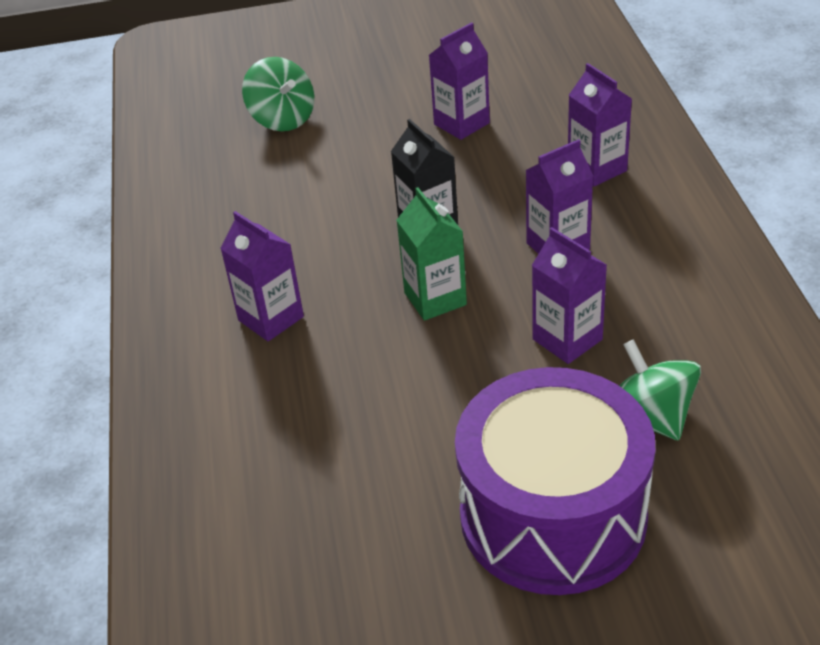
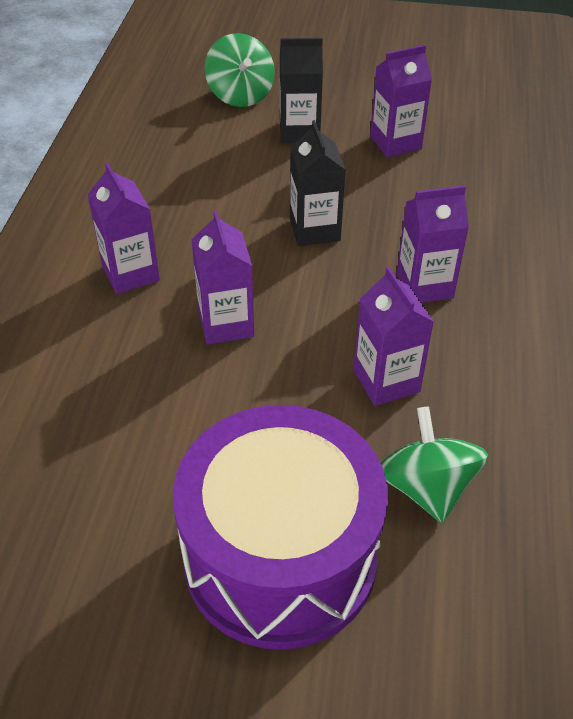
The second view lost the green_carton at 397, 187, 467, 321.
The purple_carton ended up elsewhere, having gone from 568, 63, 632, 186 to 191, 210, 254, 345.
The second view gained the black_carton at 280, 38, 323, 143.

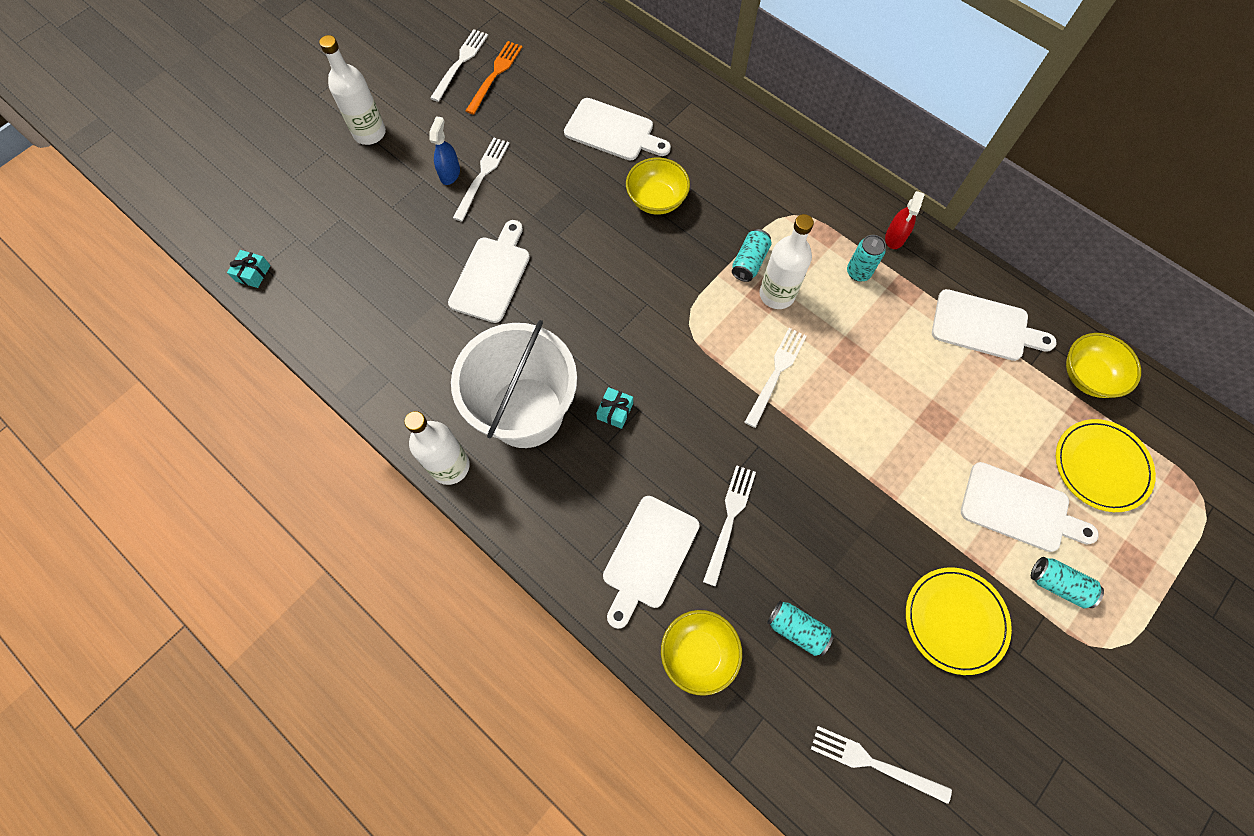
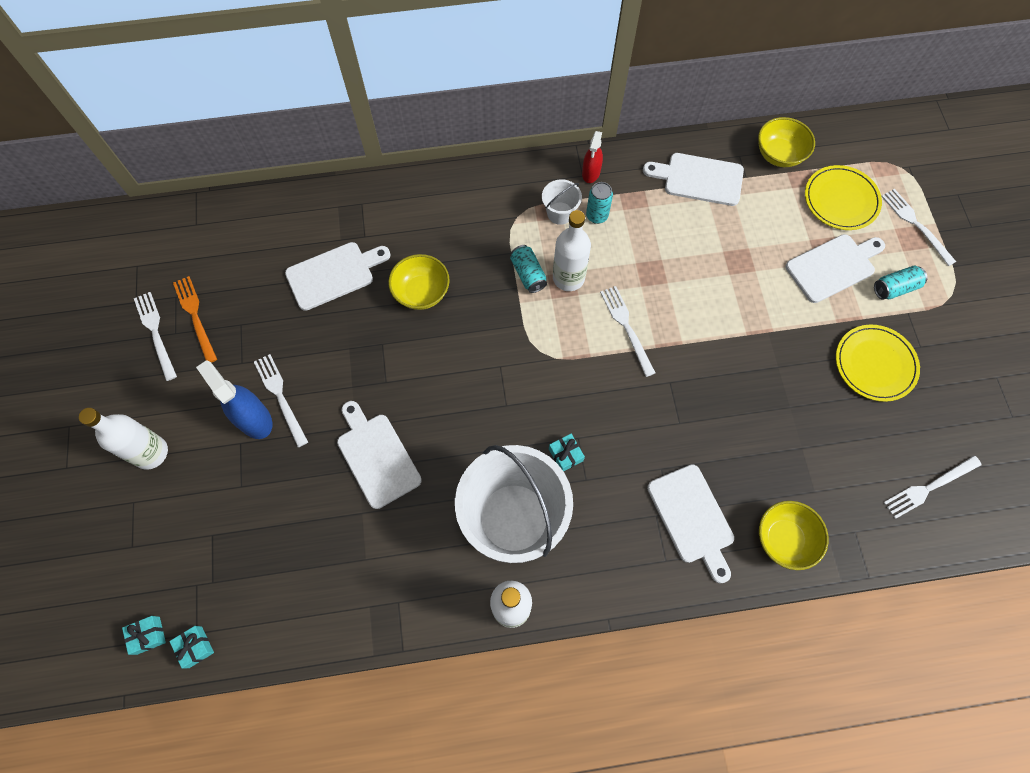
The size of the blue_spray_bottle at 429, 116, 460, 185 changed by a factor of 1.59.
The white_fork ended up elsewhere, having gone from 703, 465, 756, 587 to 881, 189, 956, 266.
The second view lost the turquoise_can at 767, 600, 834, 656.
The red_spray_bottle at 885, 191, 925, 249 ended up facing another way, 45 degrees clockwise from before.
The white_cutting_board at 932, 289, 1057, 361 ended up facing another way, 135 degrees counterclockwise from before.
The second view gained the turquoise_gift at 122, 616, 166, 655.
The second view gained the white_bucket at 542, 179, 582, 225.

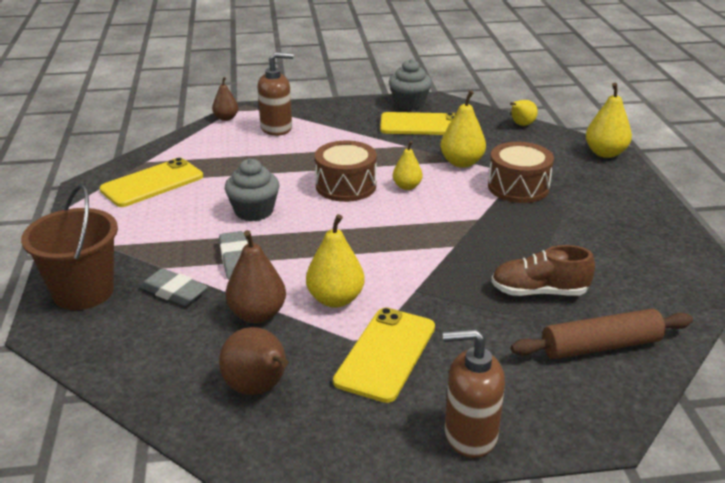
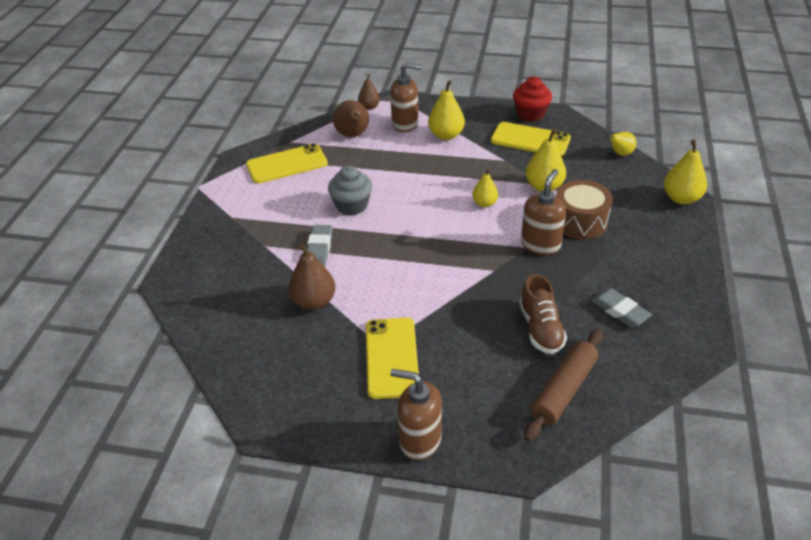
The second view lost the brown_bucket at 21, 184, 118, 310.
The grey_eraser ended up elsewhere, having gone from 140, 269, 208, 306 to 591, 288, 652, 327.
The brown_pear ended up elsewhere, having gone from 219, 327, 289, 395 to 333, 100, 369, 137.
The yellow_pear ended up elsewhere, having gone from 306, 214, 365, 308 to 428, 80, 465, 140.
The second view lost the brown_drum at 315, 141, 377, 202.
The yellow_phone at 333, 308, 435, 403 ended up facing another way, 45 degrees counterclockwise from before.
What was the grey_cupcake at 389, 59, 432, 110 turned into the red_cupcake at 513, 76, 552, 122.
The brown_shoe at 491, 245, 595, 296 ended up facing another way, 120 degrees counterclockwise from before.
The brown_rolling_pin at 511, 309, 693, 359 ended up facing another way, 60 degrees counterclockwise from before.
The second view gained the brown_soap_dispenser at 521, 169, 566, 255.

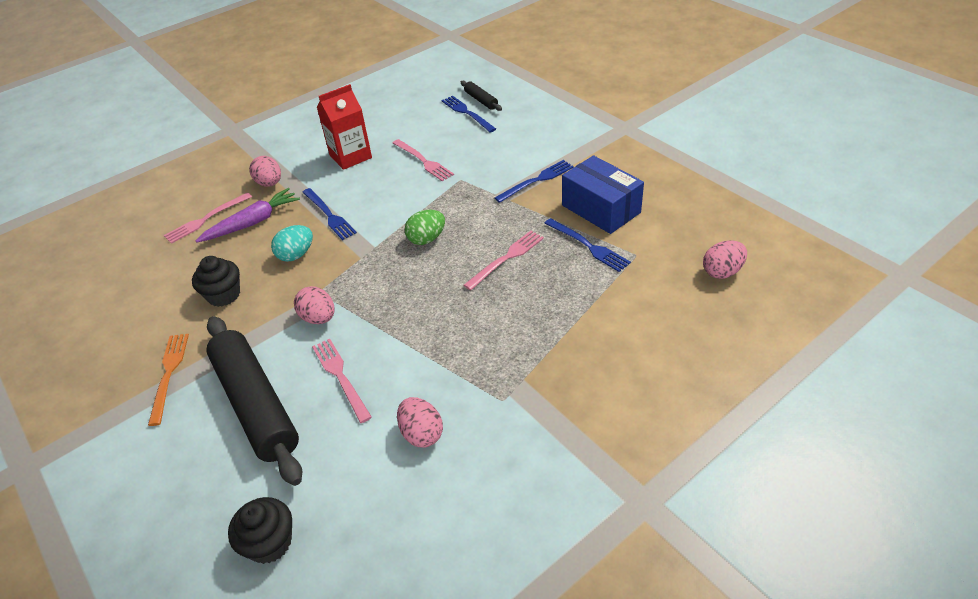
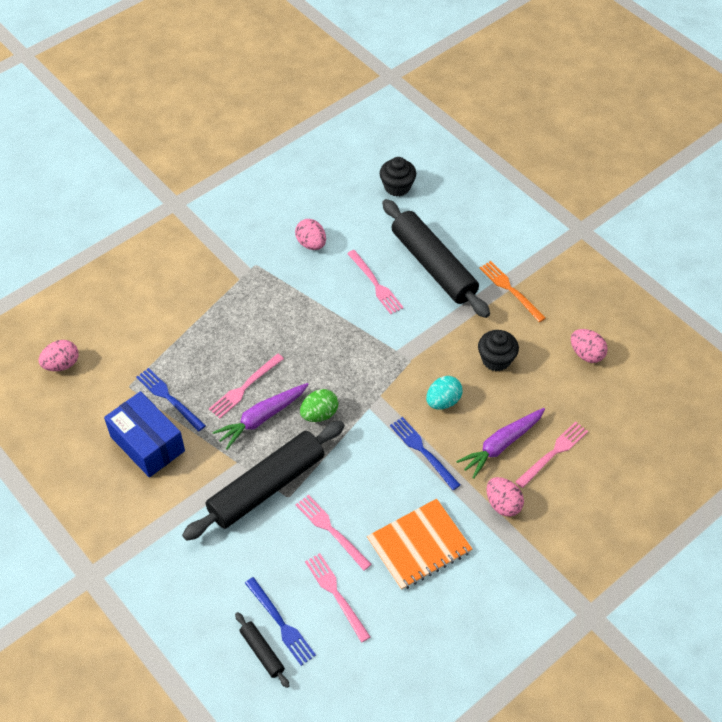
The orange_fork at 148, 334, 189, 426 ended up facing another way, 150 degrees clockwise from before.
The pink_egg ended up elsewhere, having gone from 294, 286, 335, 324 to 571, 329, 608, 363.
Where the red_carton stood at 317, 84, 372, 170, the orange_notebook came to stand at 367, 499, 472, 590.
The second view lost the blue_fork at 495, 160, 574, 203.
The second view gained the black_rolling_pin at 182, 421, 345, 541.
The second view gained the purple_carrot at 212, 383, 309, 450.
The second view gained the pink_fork at 305, 553, 370, 643.

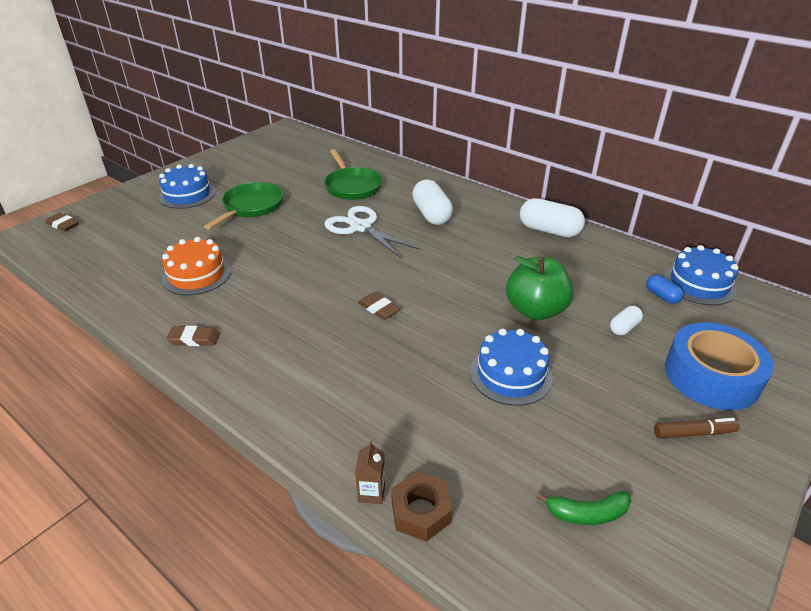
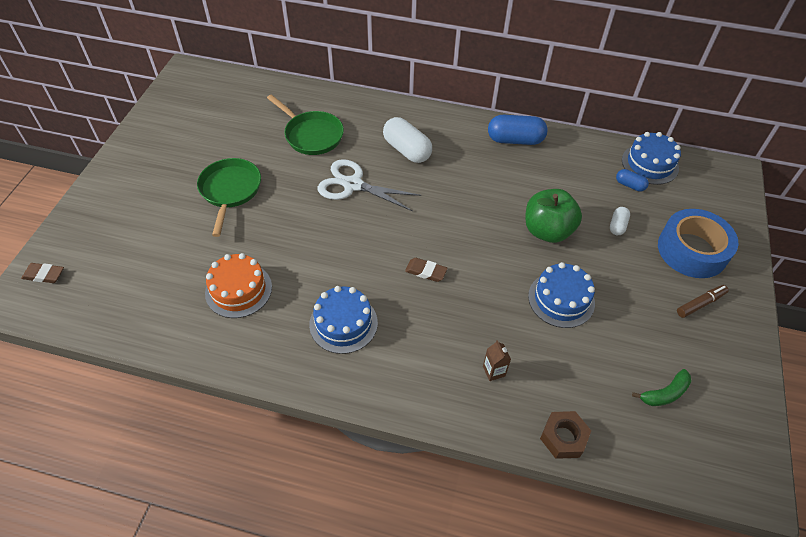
The blue_cake ended up elsewhere, having gone from 159, 164, 216, 209 to 309, 286, 378, 354.
The second view lost the brown_eraser at 166, 326, 220, 346.
The brown_carton ended up elsewhere, having gone from 355, 441, 385, 504 to 483, 340, 511, 381.
What was the white_capsule at 520, 198, 585, 237 turned into the blue_capsule at 488, 115, 548, 145.

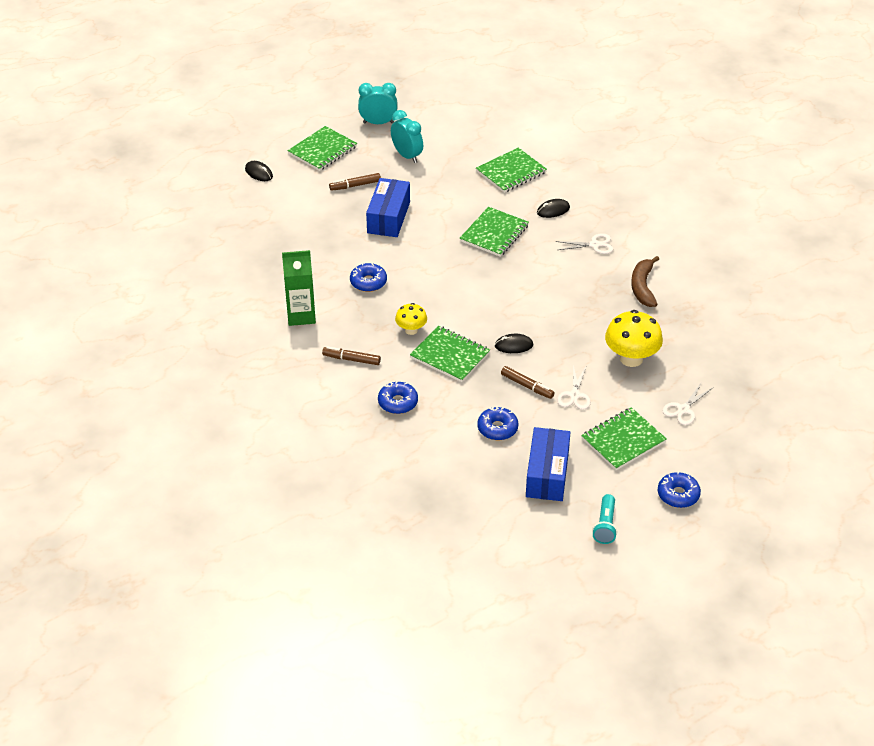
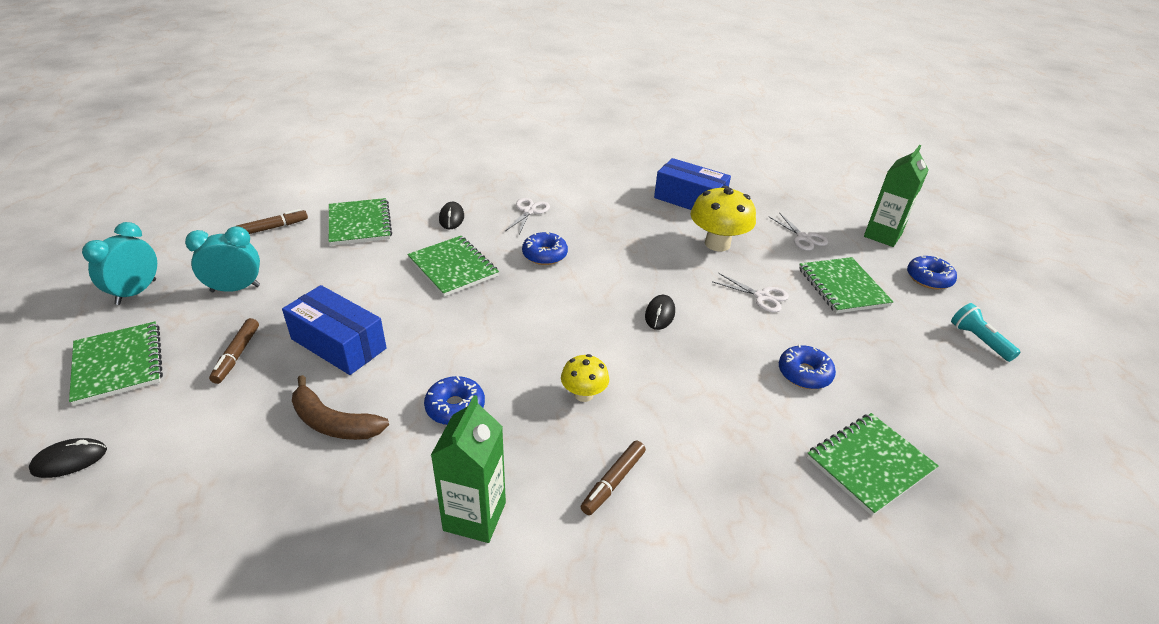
The blue_donut ended up elsewhere, having gone from 378, 381, 418, 414 to 522, 232, 568, 265.
The green_notebook ended up elsewhere, having gone from 410, 326, 490, 382 to 807, 413, 938, 516.
The brown_marker ended up elsewhere, having gone from 501, 366, 554, 399 to 236, 209, 308, 234.
The blue_box ended up elsewhere, having gone from 526, 427, 571, 501 to 654, 158, 731, 210.
The turquoise_flashlight at 592, 494, 617, 544 ended up facing another way, 150 degrees counterclockwise from before.
The brown_banana ended up elsewhere, having gone from 631, 256, 659, 307 to 292, 375, 389, 440.
The second view gained the green_carton at 864, 145, 929, 247.

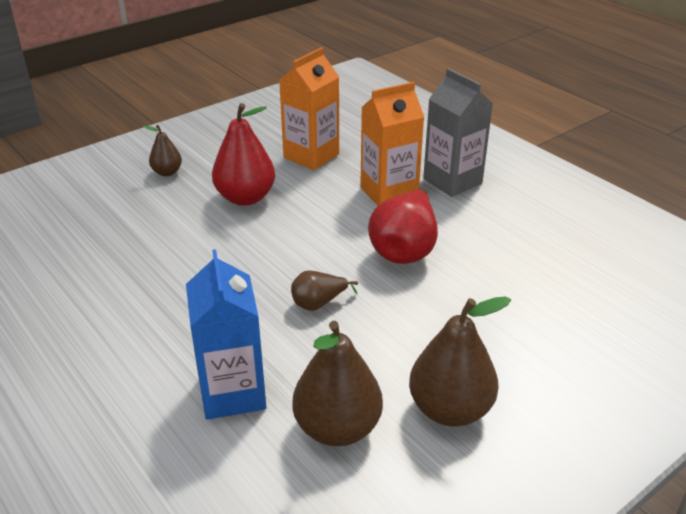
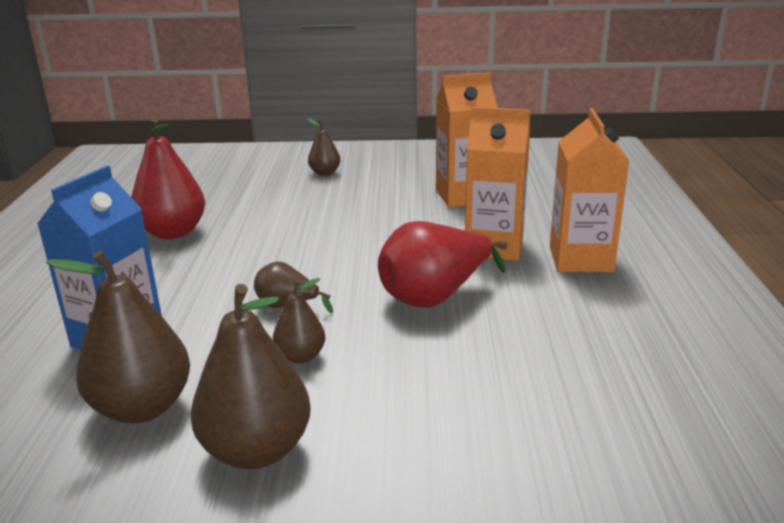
The red_pear ended up elsewhere, having gone from 212, 103, 275, 206 to 131, 118, 205, 239.
What was the grey_carton at 423, 68, 493, 197 turned into the orange_carton at 550, 108, 629, 272.
The second view gained the brown_pear at 273, 278, 325, 363.

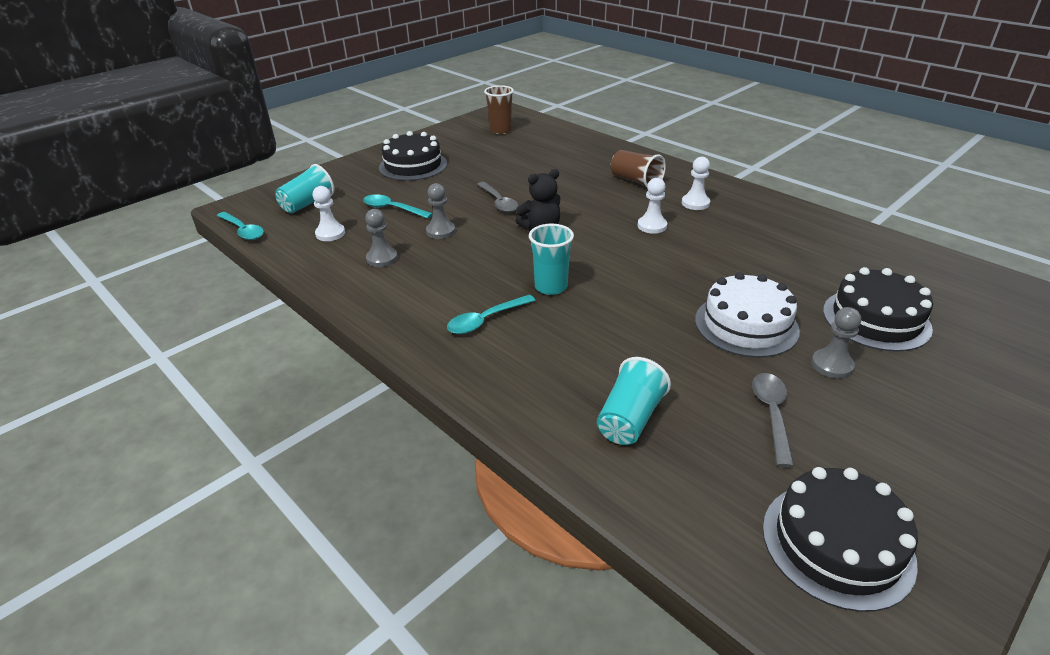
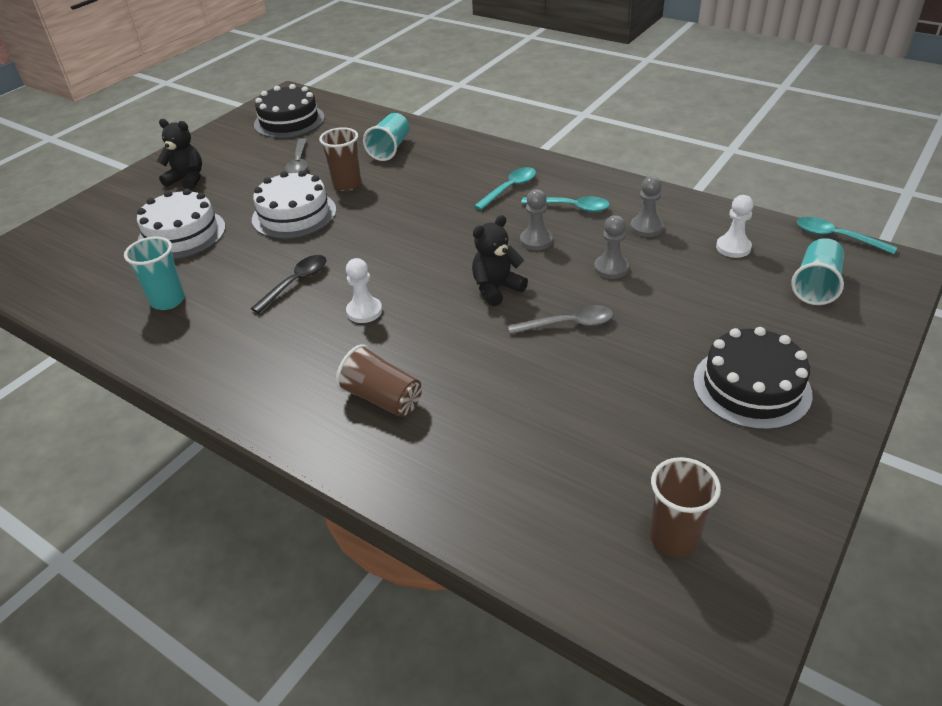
The turquoise_spoon ended up elsewhere, having gone from 363, 194, 433, 219 to 521, 196, 610, 212.
The grey_spoon at 477, 182, 518, 213 ended up facing another way, 120 degrees clockwise from before.
The turquoise_cup ended up elsewhere, having gone from 529, 224, 574, 295 to 124, 237, 185, 310.
The second view lost the white_pawn at 682, 157, 710, 210.
The grey_pawn ended up elsewhere, having gone from 811, 307, 861, 378 to 520, 189, 553, 250.
What was the black_cake at 823, 267, 933, 352 turned into the white_cake at 137, 189, 226, 259.
The second view gained the black_teddy_bear at 157, 119, 202, 190.
The second view gained the black_spoon at 251, 255, 327, 313.
The second view gained the brown_cup at 319, 127, 361, 191.

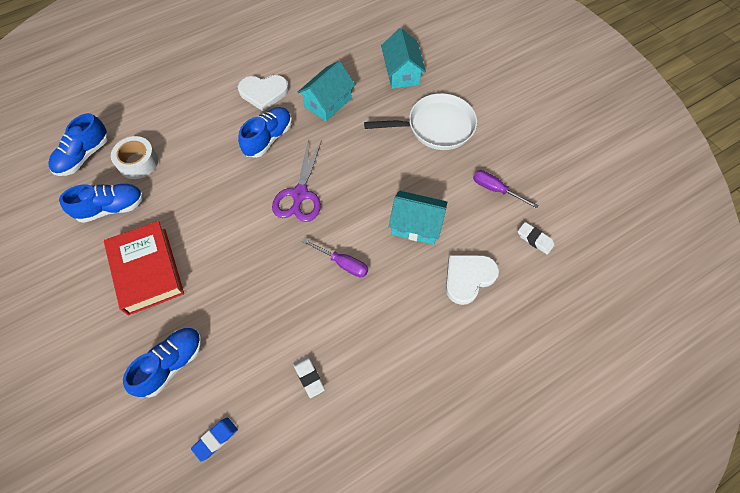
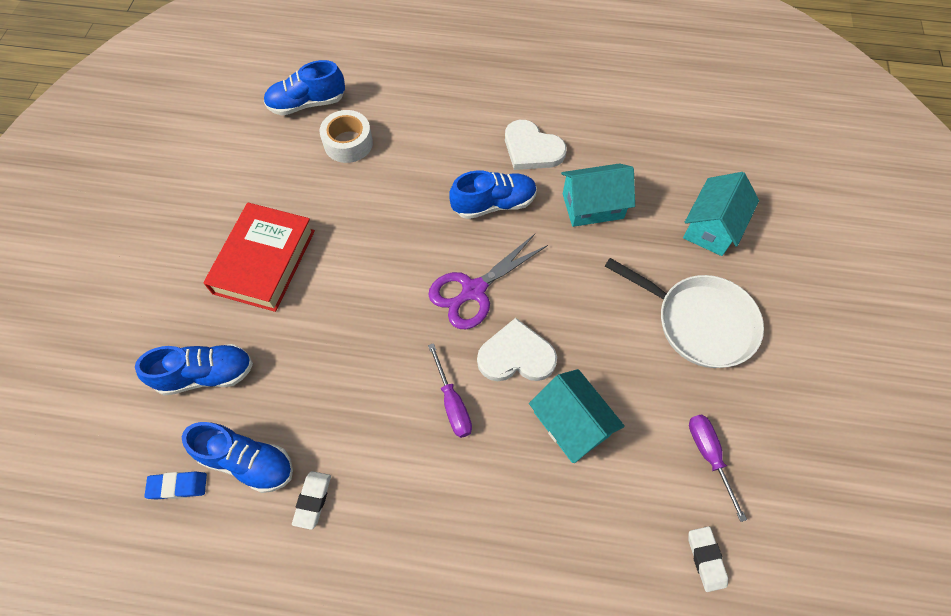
The blue_shoe ended up elsewhere, having gone from 59, 184, 144, 223 to 182, 422, 293, 493.
The white_heart ended up elsewhere, having gone from 446, 255, 499, 305 to 477, 318, 557, 381.

